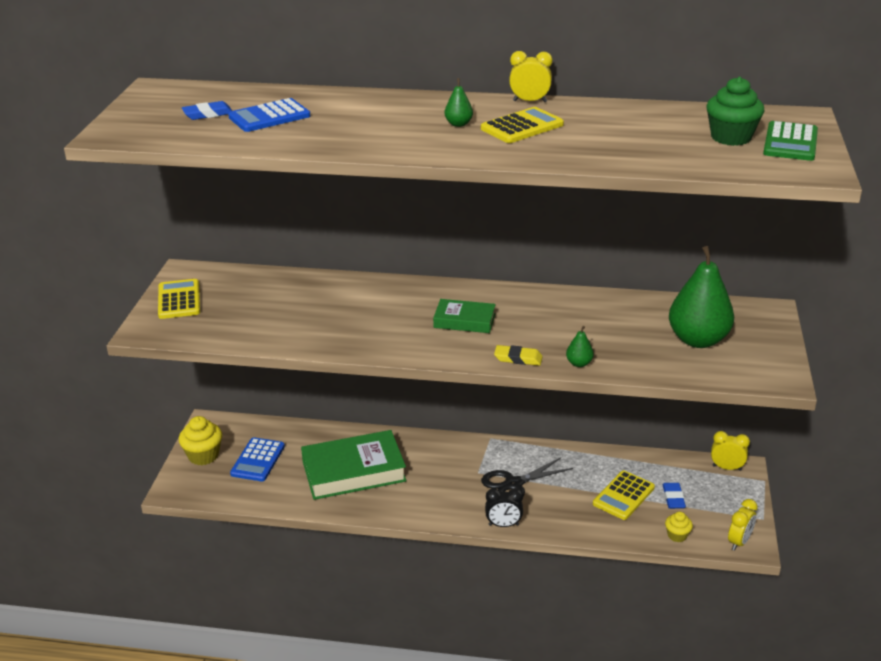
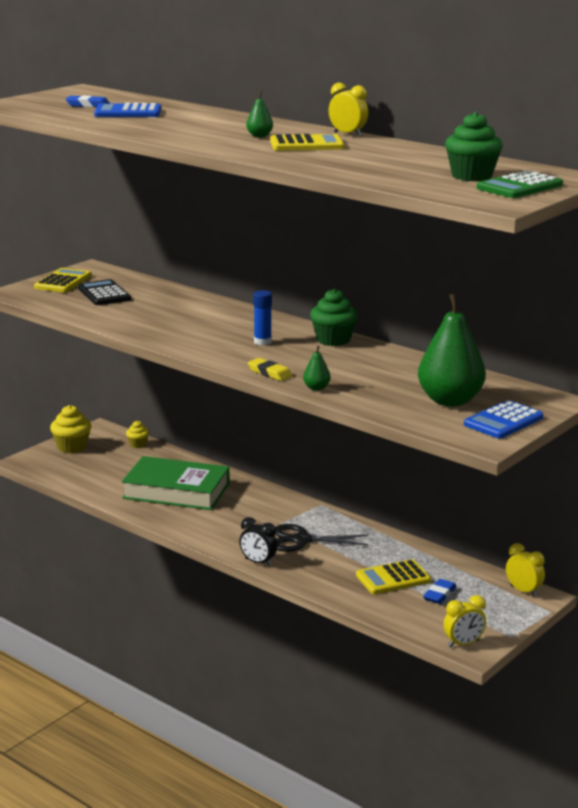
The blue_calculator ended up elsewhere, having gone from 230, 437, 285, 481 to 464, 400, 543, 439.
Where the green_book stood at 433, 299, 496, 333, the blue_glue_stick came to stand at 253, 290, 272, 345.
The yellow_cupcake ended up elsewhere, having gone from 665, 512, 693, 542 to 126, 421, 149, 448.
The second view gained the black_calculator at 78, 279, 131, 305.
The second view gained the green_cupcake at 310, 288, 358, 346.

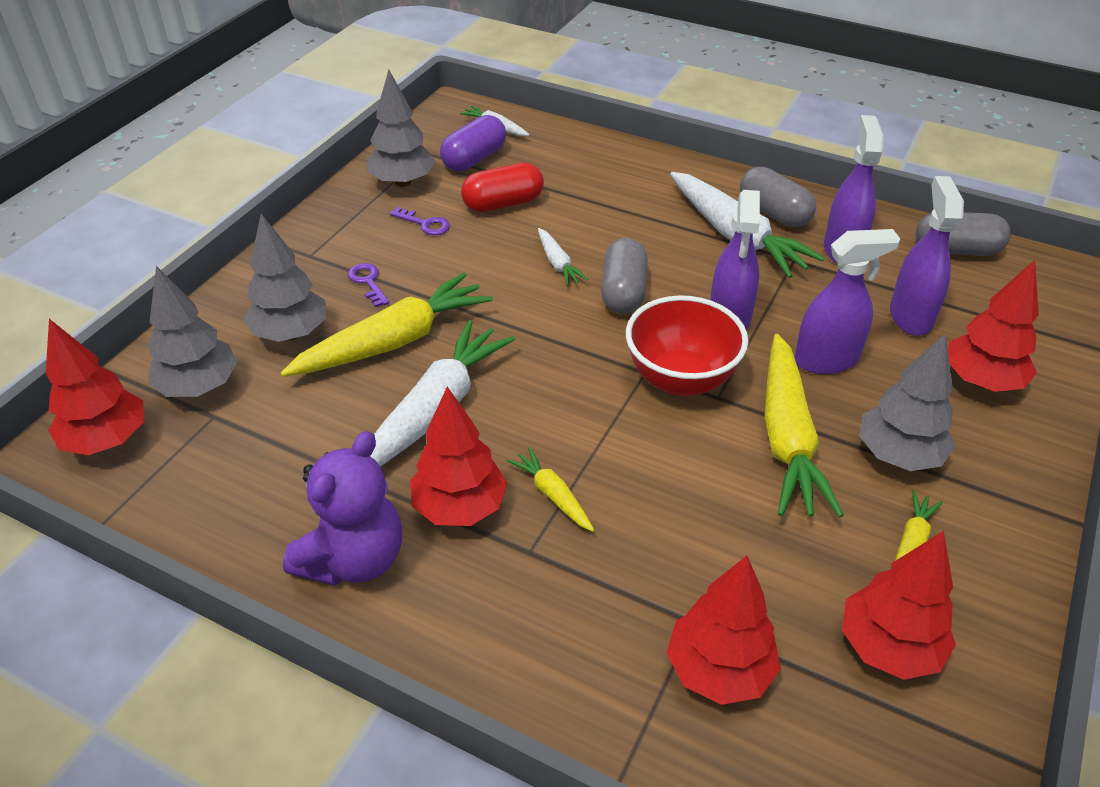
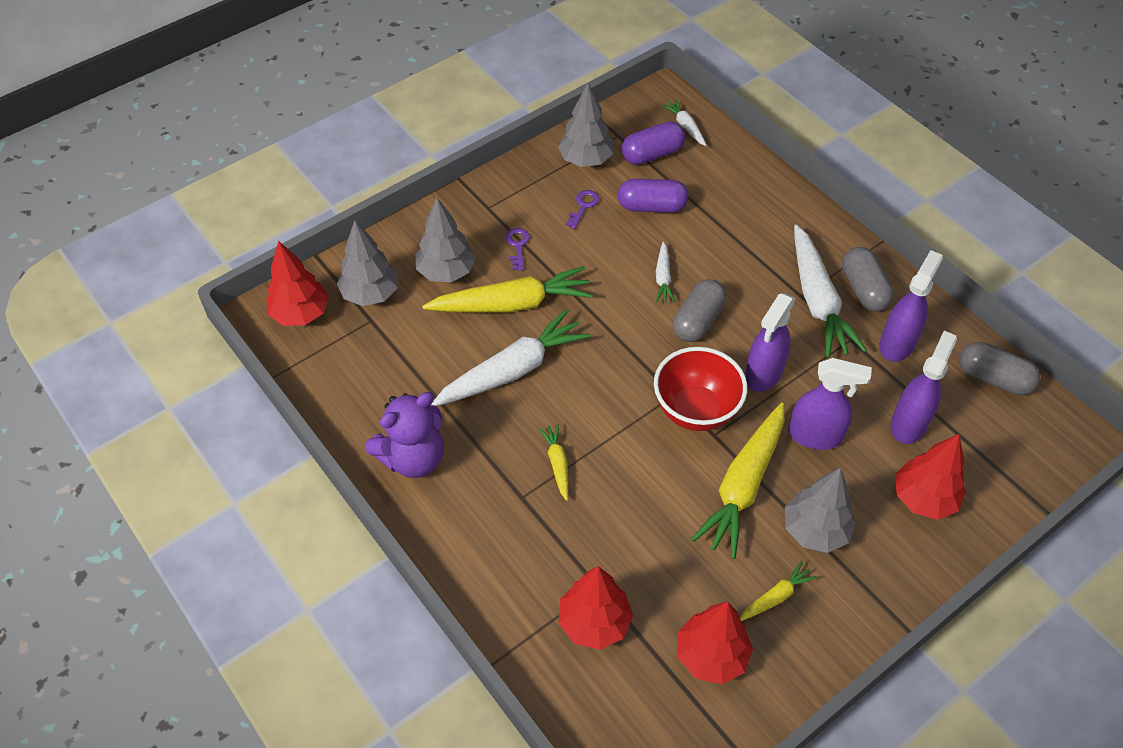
The purple_key at 390, 207, 450, 235 ended up facing another way, 120 degrees counterclockwise from before.
The second view lost the red_tree at 410, 387, 507, 526.
What was the red_capsule at 461, 162, 544, 212 turned into the purple_capsule at 618, 179, 688, 213.

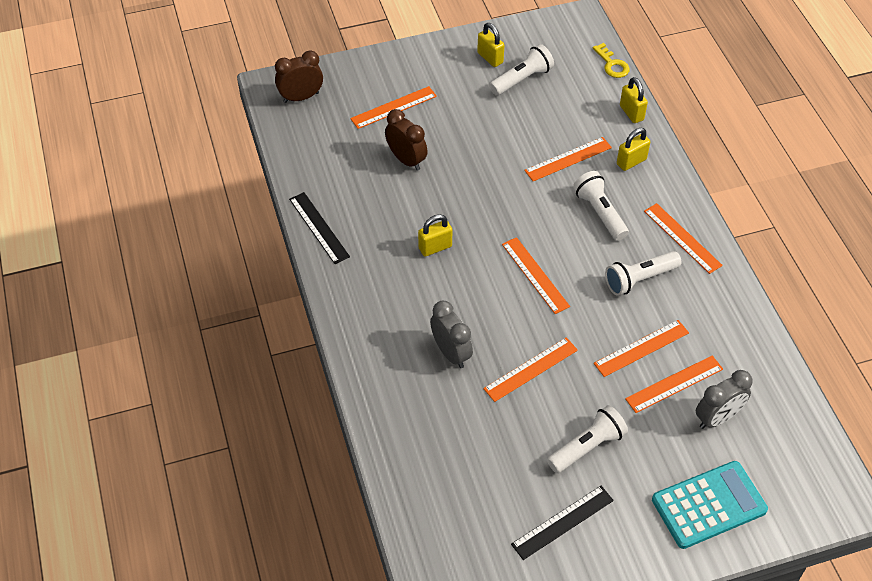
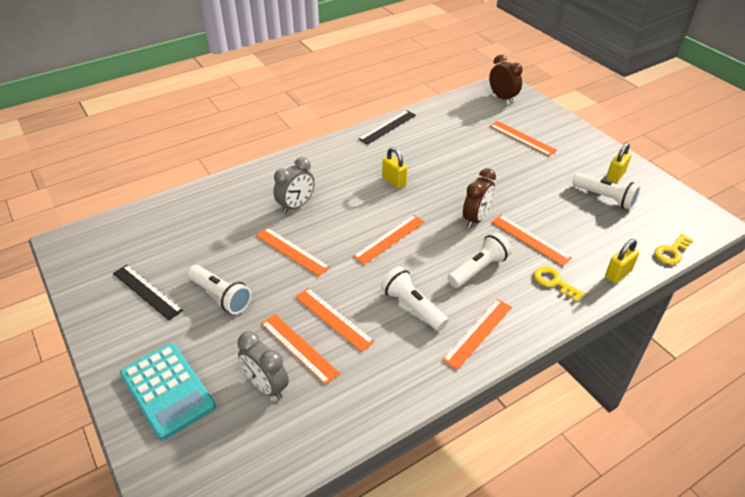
The brown_clock ended up elsewhere, having gone from 385, 109, 428, 171 to 463, 168, 496, 228.
Where the yellow_padlock stood at 617, 128, 650, 171, the yellow_key came to stand at 534, 266, 585, 302.

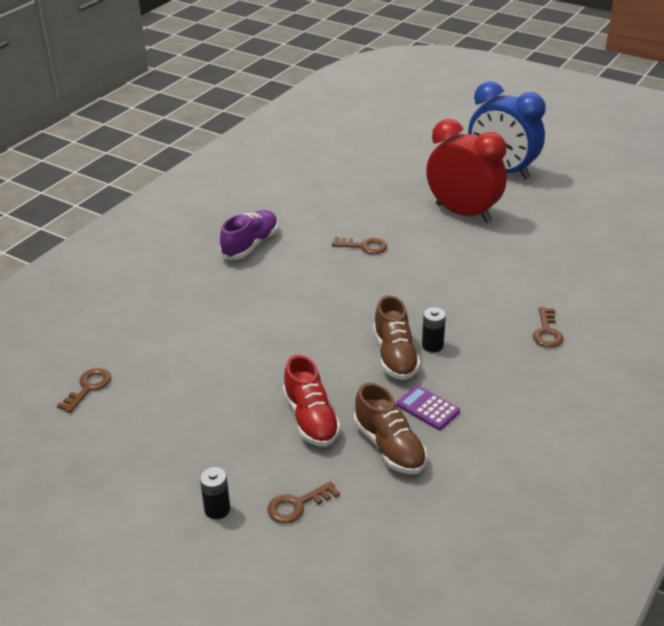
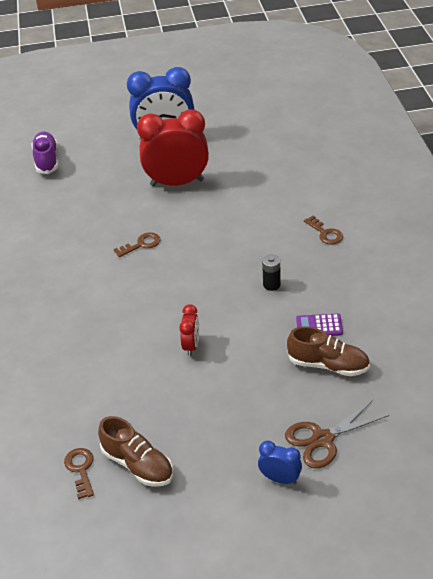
Where the black_battery stood at 200, 467, 230, 519, the blue_clock came to stand at 258, 441, 302, 484.
The purple_shoe ended up elsewhere, having gone from 220, 210, 278, 260 to 32, 132, 58, 174.
Where the brown_key stood at 267, 481, 340, 524, the brown_scissors came to stand at 285, 400, 389, 469.
The second view lost the red_shoe at 283, 355, 341, 447.
The brown_shoe ended up elsewhere, having gone from 373, 296, 421, 380 to 98, 416, 173, 487.
The second view gained the red_clock at 179, 304, 199, 356.

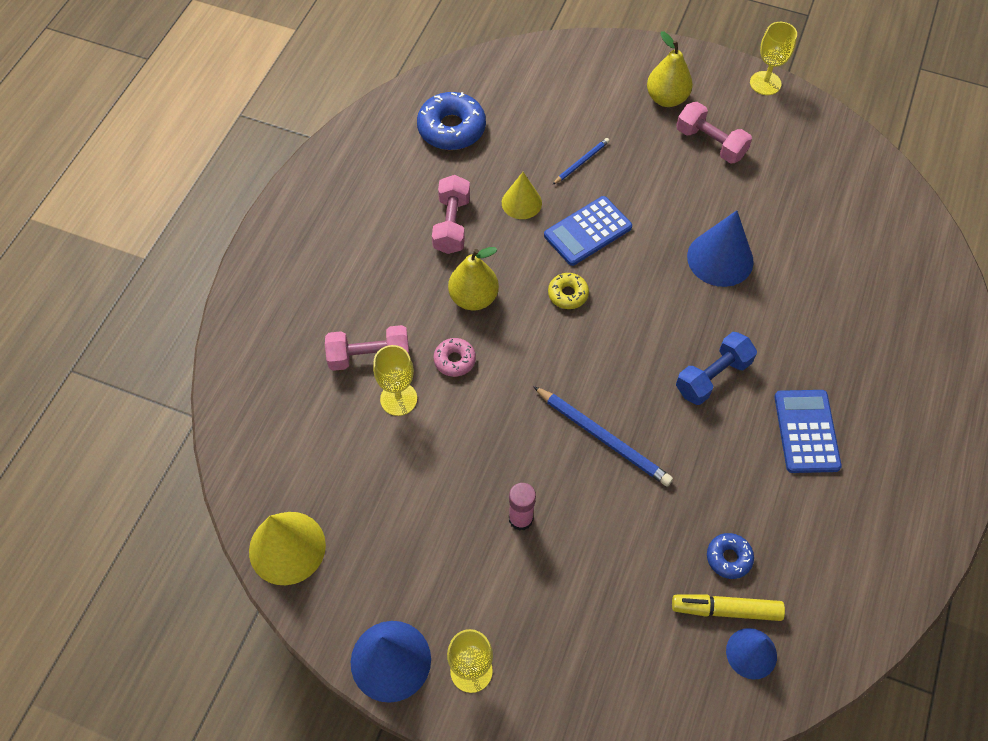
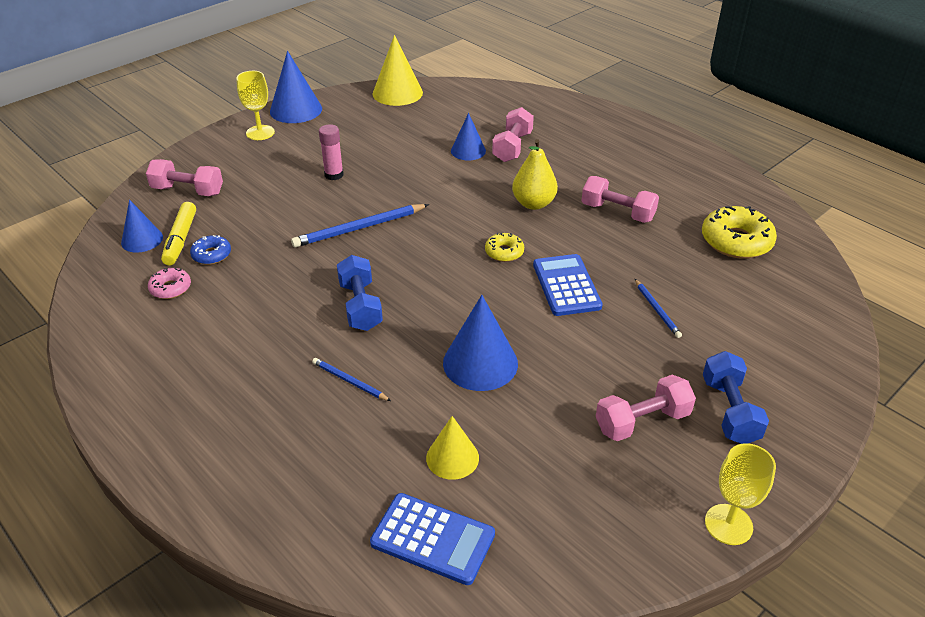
Where the yellow_goblet stood at 373, 345, 417, 416, the blue_cone came to stand at 451, 113, 486, 160.
What was the blue_donut at 417, 92, 486, 150 turned into the yellow_donut at 702, 206, 777, 259.
The pink_donut ended up elsewhere, having gone from 434, 338, 476, 377 to 148, 268, 191, 299.
The yellow_cone ended up elsewhere, having gone from 502, 172, 542, 219 to 426, 416, 479, 480.
Where the yellow_pear stood at 647, 32, 693, 107, the blue_dumbbell came to stand at 703, 351, 769, 444.
The yellow_marker at 672, 594, 785, 621 ended up facing another way, 150 degrees clockwise from before.
The blue_calculator ended up elsewhere, having gone from 774, 390, 842, 473 to 370, 493, 495, 585.
The second view gained the pink_dumbbell at 146, 159, 223, 196.
The second view gained the blue_pencil at 312, 358, 391, 401.

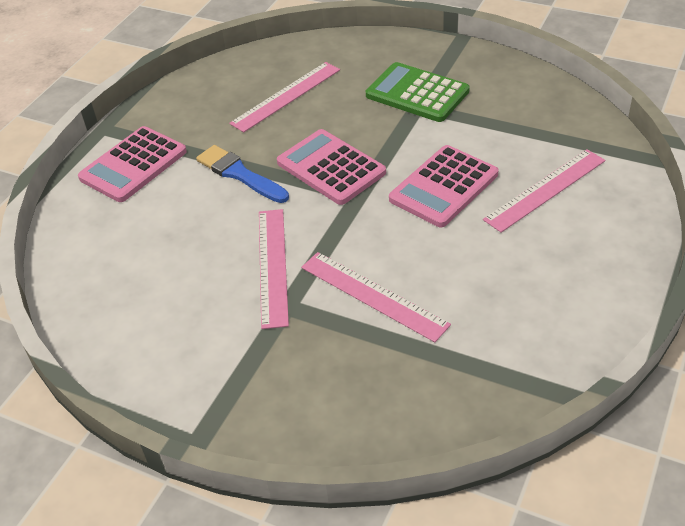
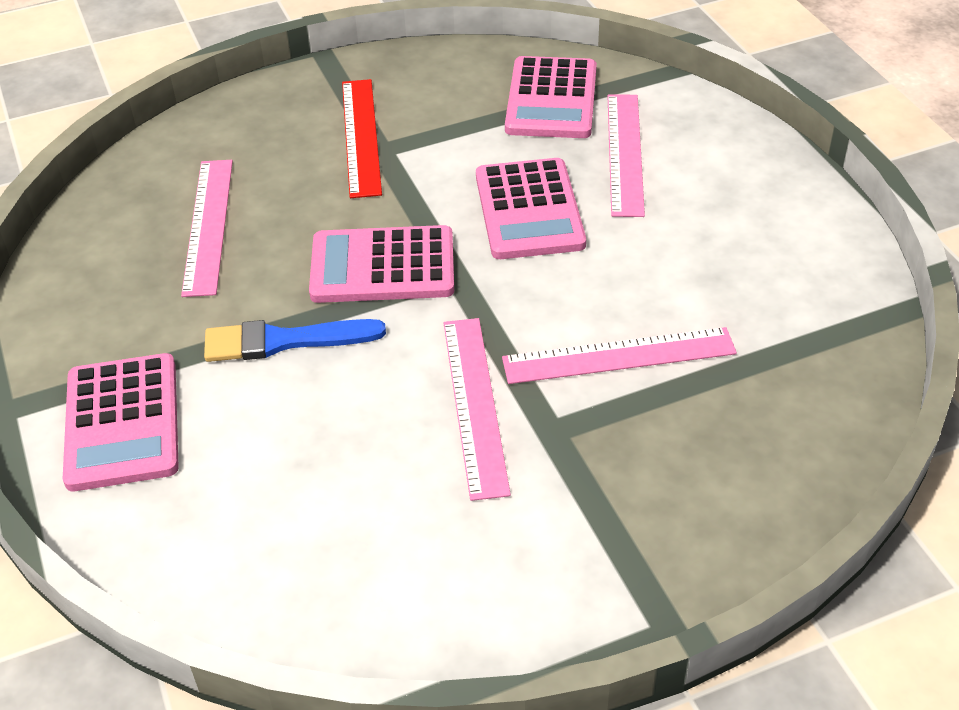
The pink_ruler at 259, 209, 289, 329 ended up facing another way, 45 degrees clockwise from before.
Where the green_calculator stood at 366, 62, 469, 122, the red_ruler came to stand at 342, 79, 382, 198.
The second view gained the pink_calculator at 505, 56, 597, 138.

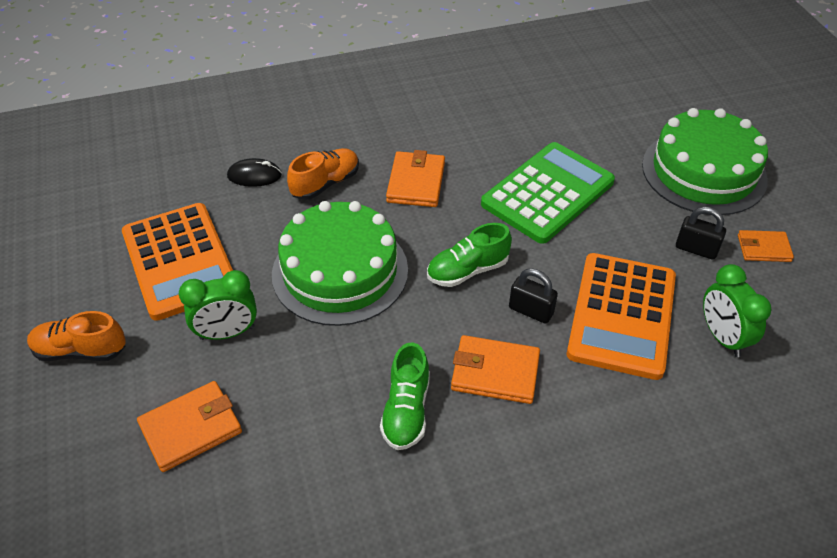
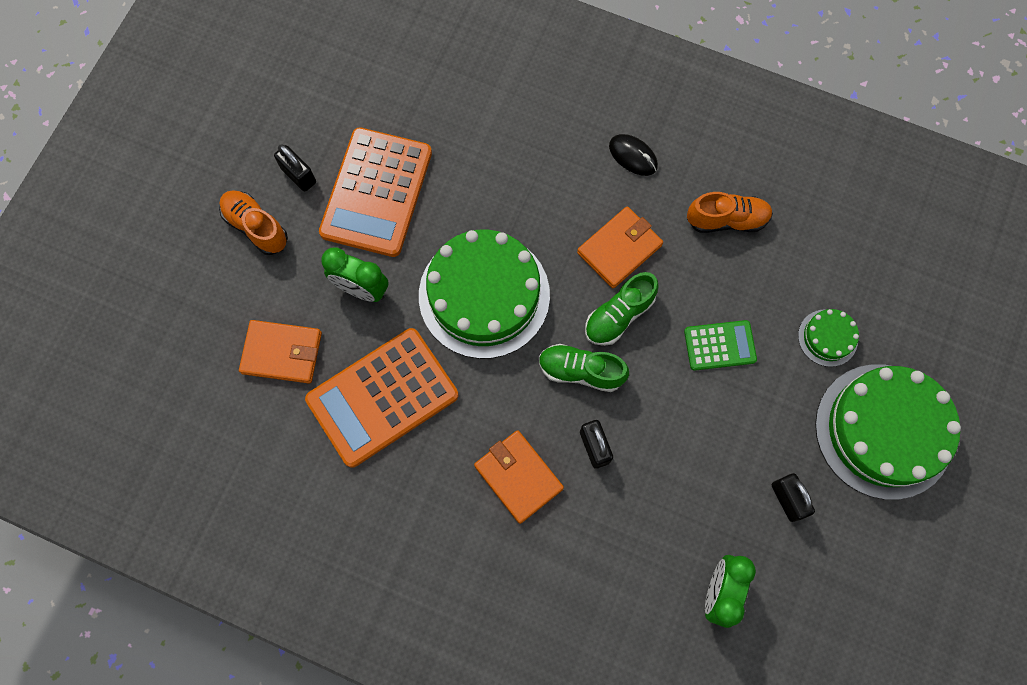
The black_mouse ended up elsewhere, having gone from 227, 158, 282, 187 to 609, 134, 658, 176.
The orange_shoe ended up elsewhere, having gone from 287, 148, 359, 200 to 687, 192, 773, 233.
The green_shoe ended up elsewhere, having gone from 380, 342, 430, 450 to 585, 272, 659, 346.
The size of the green_calculator at 481, 142, 615, 244 changed by a factor of 0.51.
The orange_calculator ended up elsewhere, having gone from 567, 253, 676, 380 to 305, 328, 459, 468.
The second view lost the orange_wallet at 738, 230, 794, 262.
The second view gained the black_padlock at 274, 144, 316, 192.
The second view gained the green_cake at 798, 309, 859, 367.

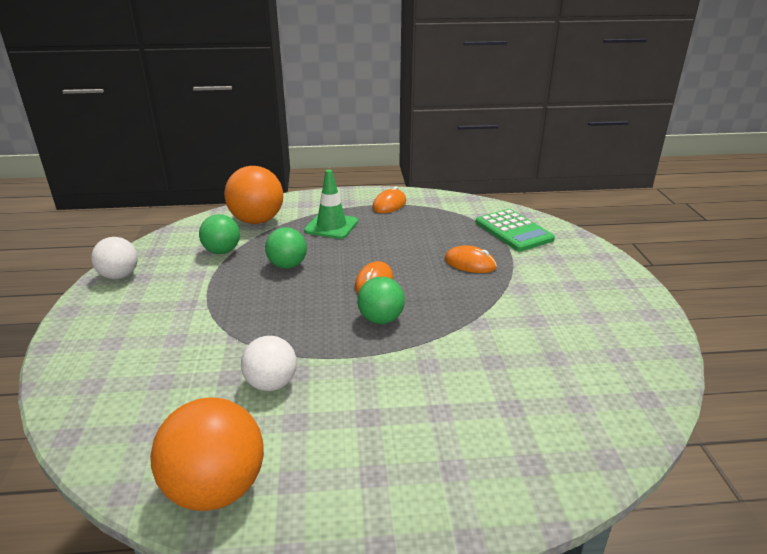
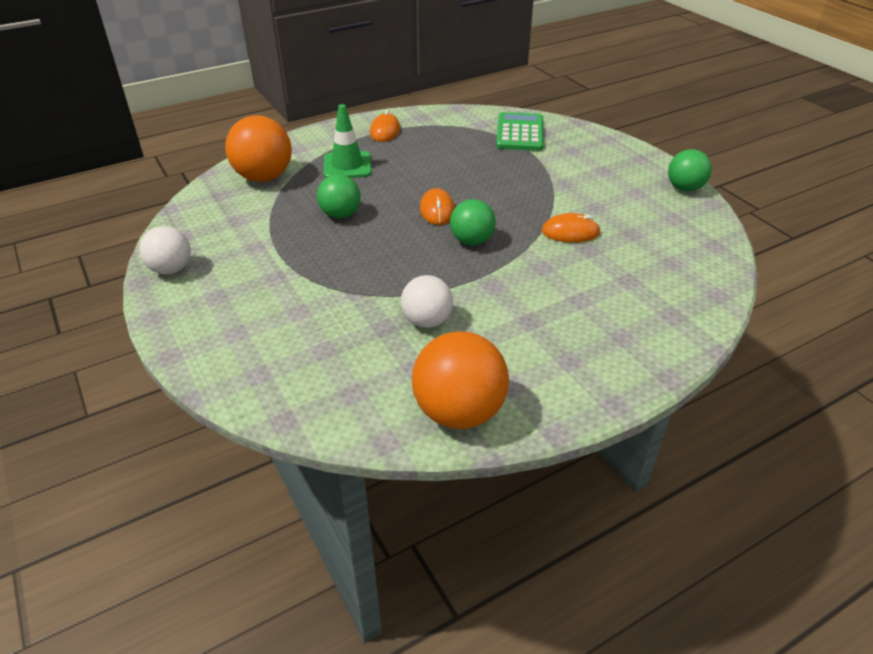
The green_ball ended up elsewhere, having gone from 199, 214, 240, 254 to 668, 149, 712, 191.
The orange_mouse ended up elsewhere, having gone from 445, 245, 497, 273 to 542, 213, 601, 243.
The green_calculator at 476, 209, 555, 251 ended up facing another way, 120 degrees counterclockwise from before.

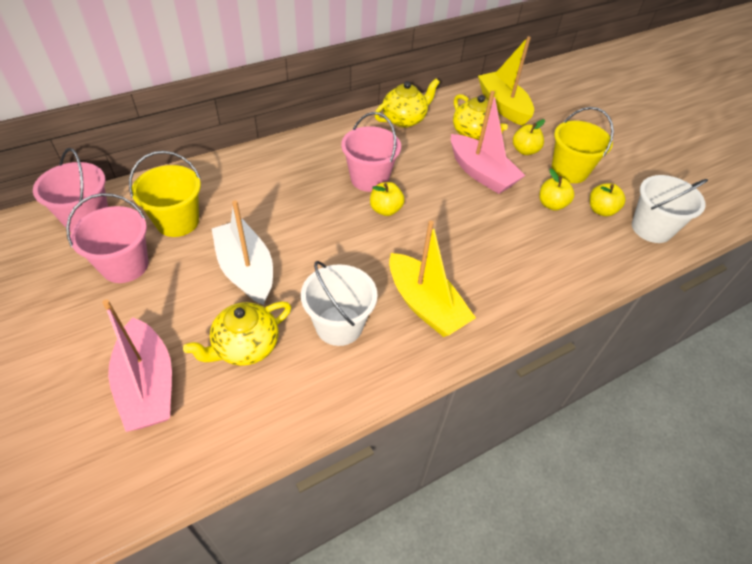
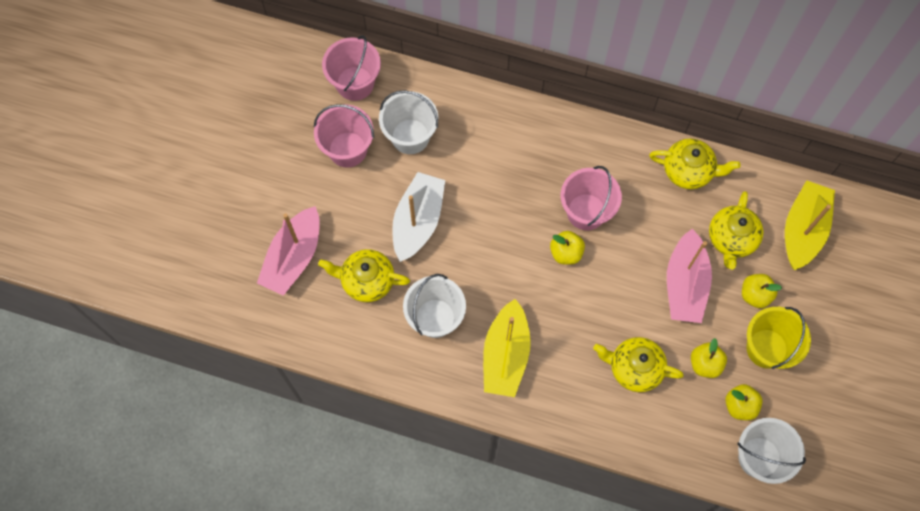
What was the yellow_bucket at 129, 151, 201, 237 turned into the white_bucket at 379, 90, 438, 154.
The second view gained the yellow_teapot at 593, 337, 684, 392.

